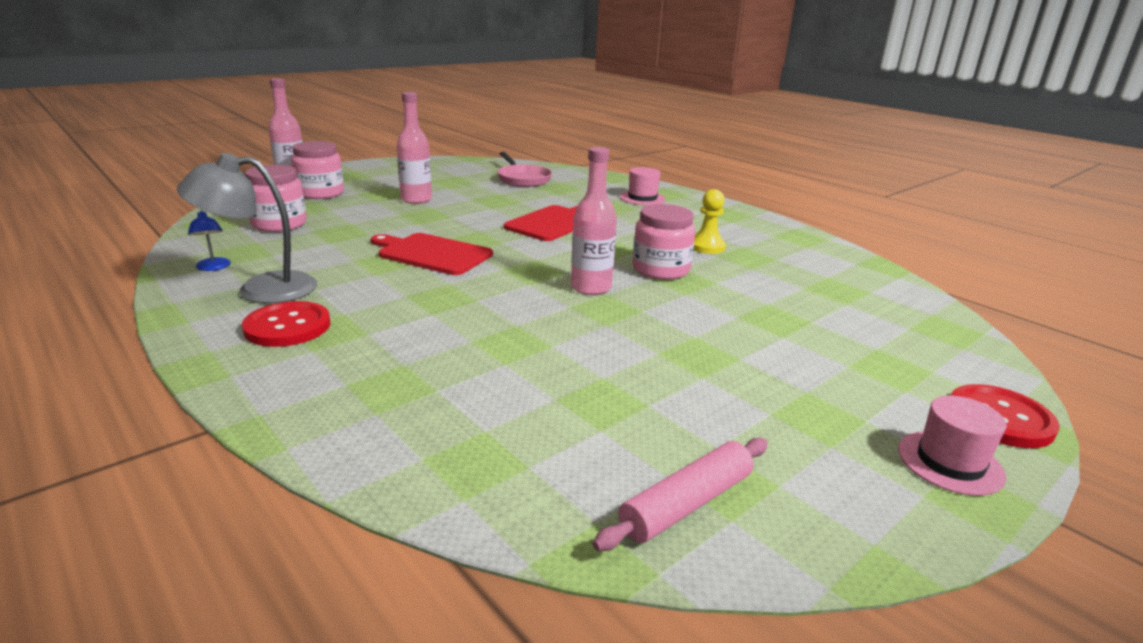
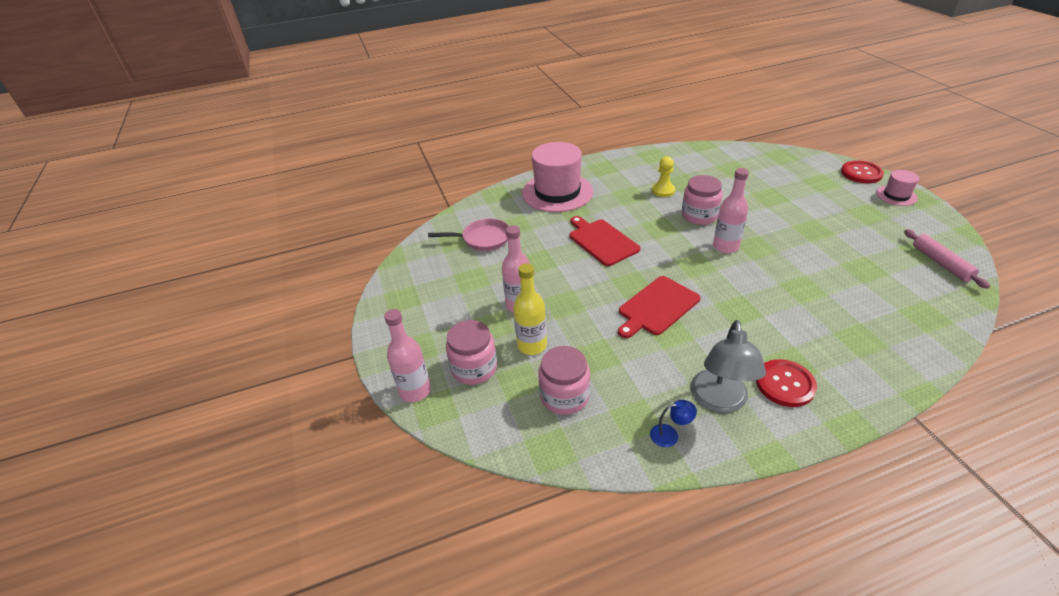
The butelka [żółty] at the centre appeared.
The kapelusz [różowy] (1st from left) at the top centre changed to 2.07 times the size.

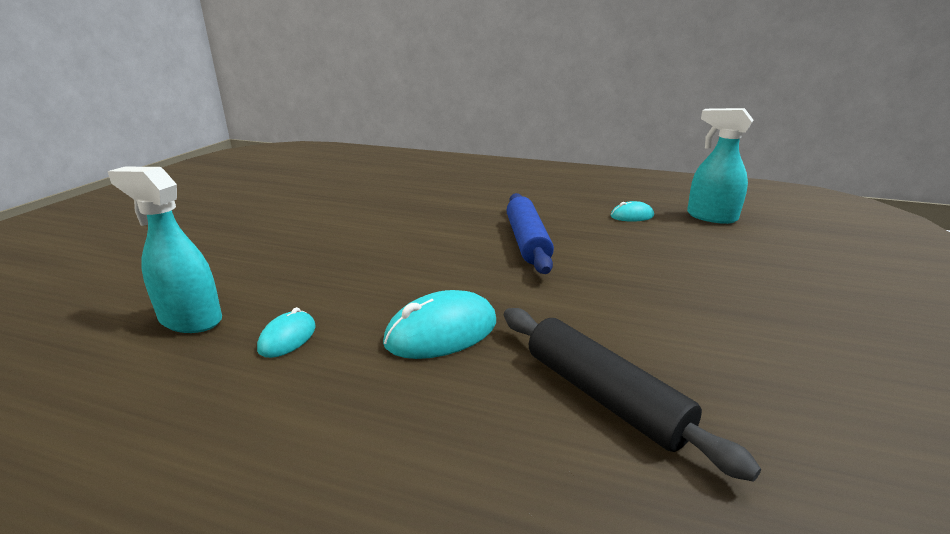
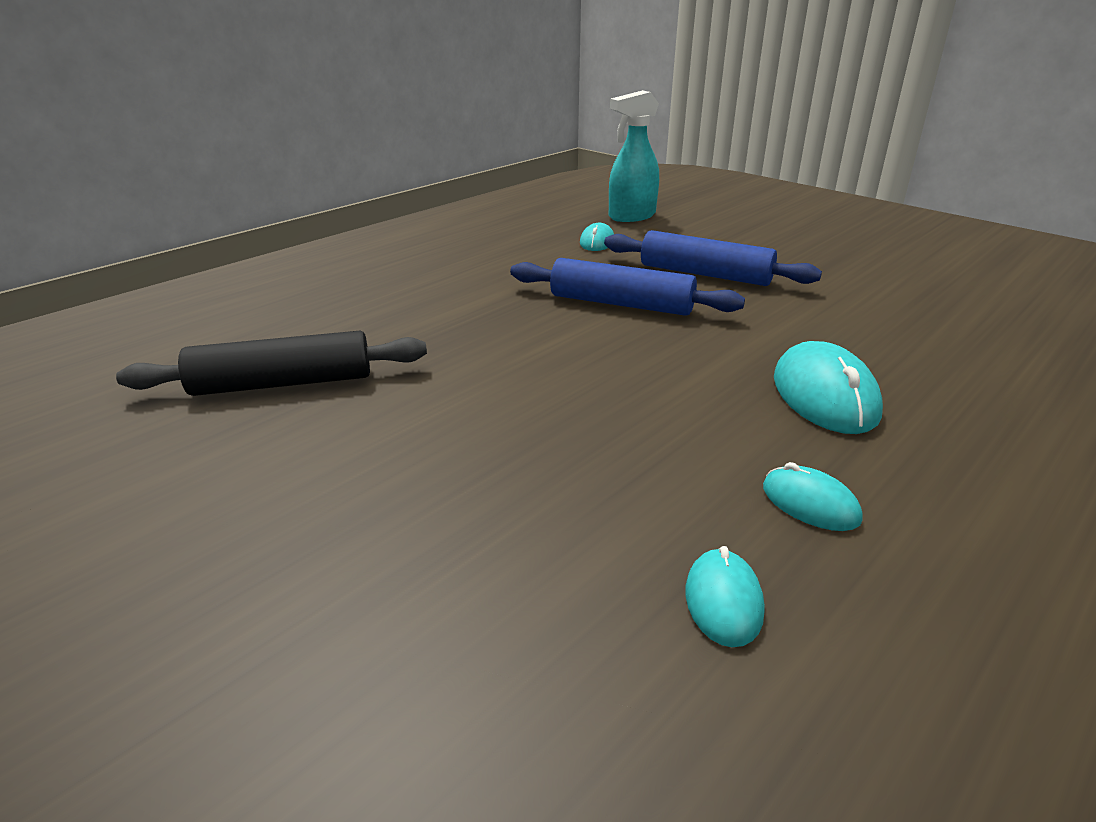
The wałek do ciasta [czarny] moved from the bottom centre to the middle left.
The wałek do ciasta [niebieski] (2nd from left) at the top centre appeared.
The spryskiwacz [turkusowy] (1st from left) at the middle left was replaced by the myszka [turkusowy] (2nd from left) at the bottom centre.

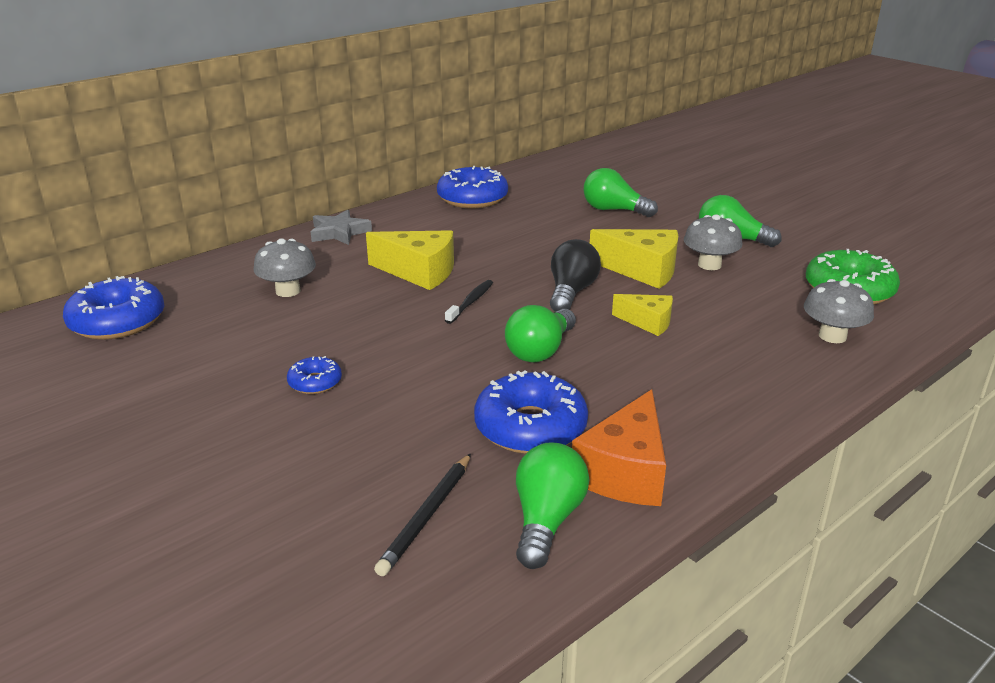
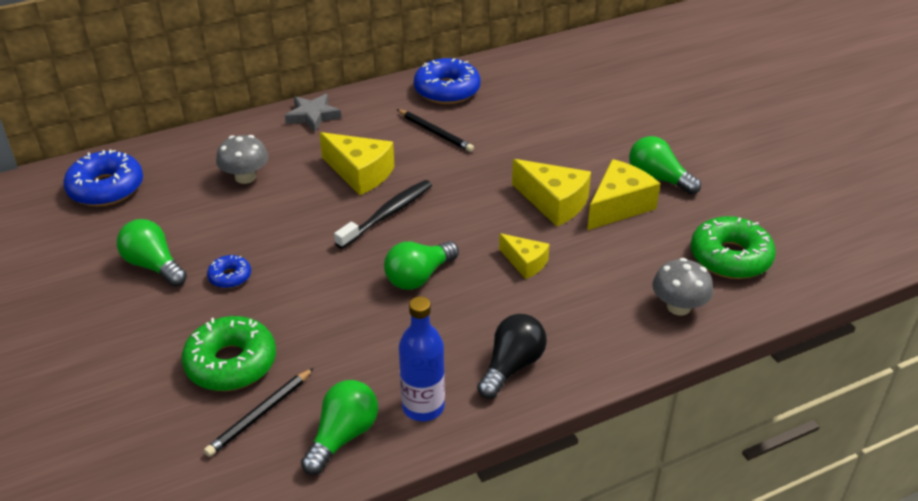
The żarówka [zielony] (3rd from left in the first image) moved from the top centre to the middle left.
The donut [zielony] (1st from left) at the bottom left appeared.
The szczoteczka do zębów [czarny] at the centre changed to 1.64 times the size.
The ołówek [czarny] (2nd from left) at the top centre appeared.
The ser [pomarańczowy] at the centre was replaced by the butelka [niebieski] at the bottom centre.
The żarówka [czarny] moved from the centre to the bottom centre.
The grzyb [szary] (2nd from left) at the middle right was replaced by the ser [żółty] (4th from left) at the middle right.
The donut [niebieski] (4th from left) at the centre disappeared.

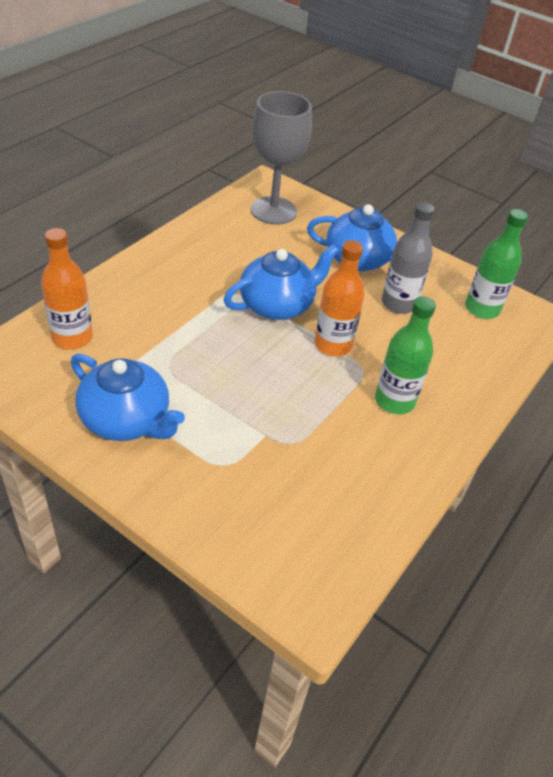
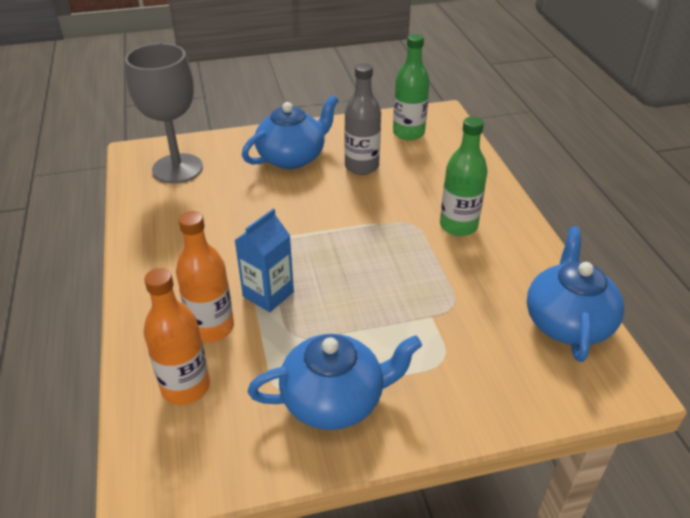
The butelka [pomarańczowy] (2nd from left) moved from the centre to the middle left.
The karton mleka [niebieski] at the centre appeared.
The imbryk [niebieski] (2nd from left in the first image) moved from the centre to the middle right.

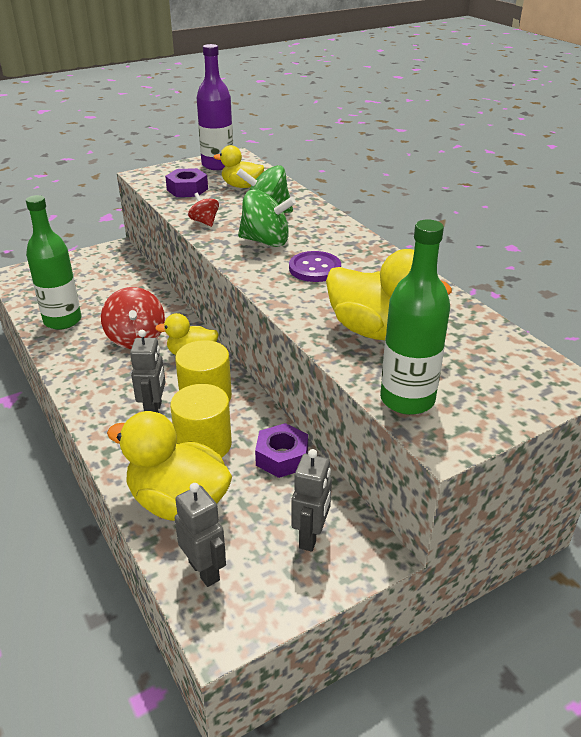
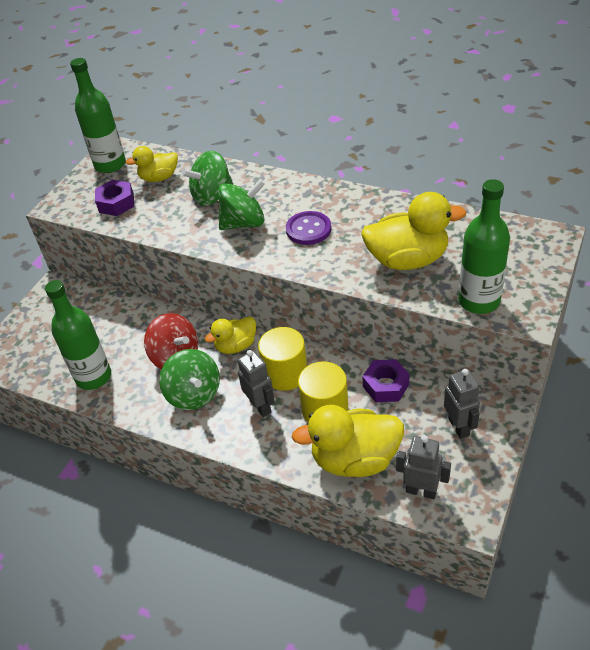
The butelka [fioletowy] at the top centre became the butelka [zielony] (2nd from left) at the top left.
The bączek [zielony] (1st from left) at the middle left appeared.
The bączek [czerwony] (2nd from left) at the top centre disappeared.

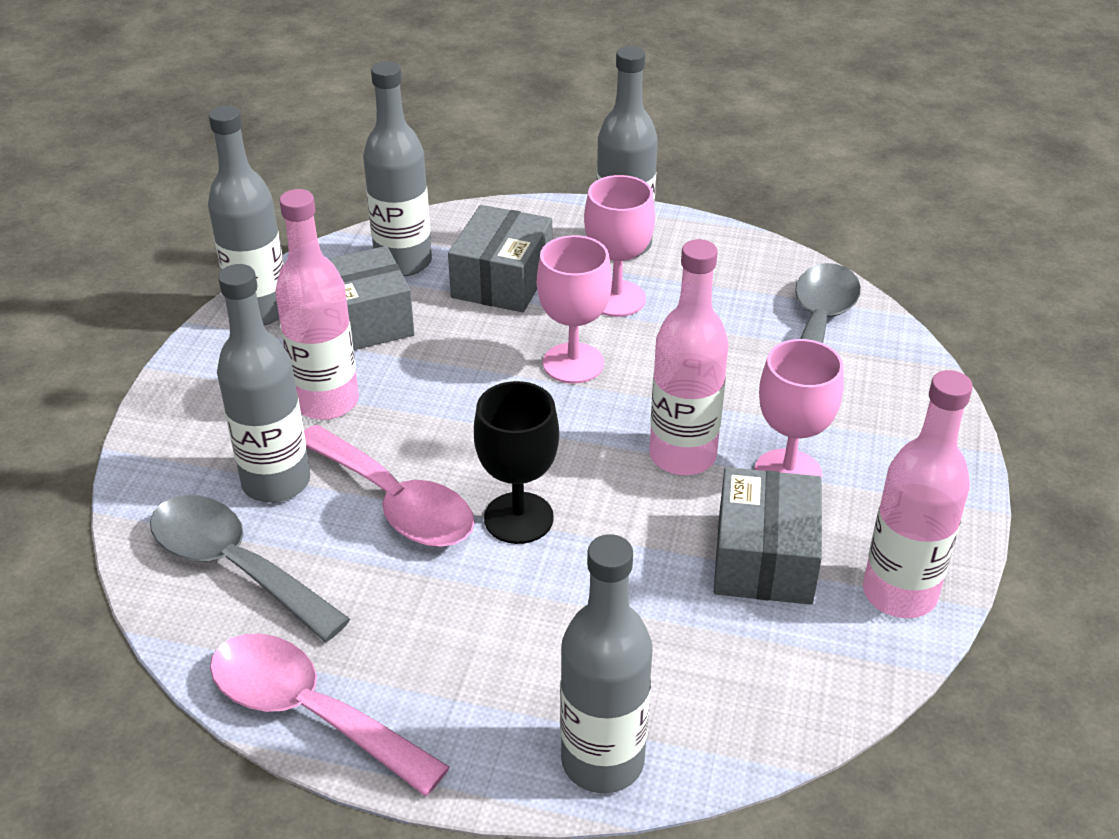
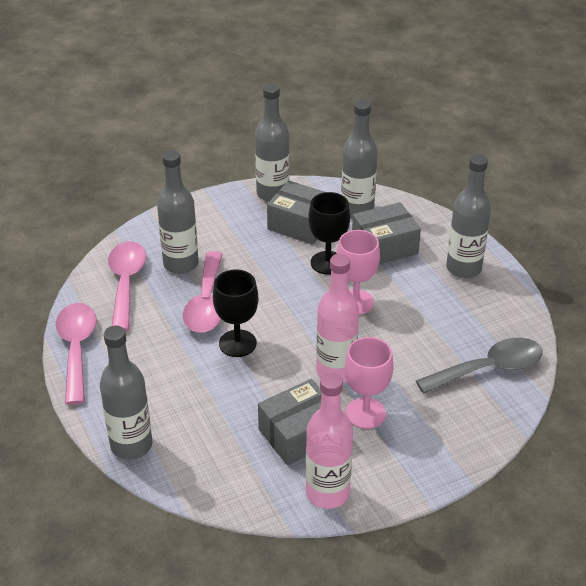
The łyżka [szary] (1st from left) at the bottom left became the łyżka [różowy] (2nd from left) at the middle left.
The kielich [czarny] (2nd from left) at the centre appeared.
The butelka [różowy] (1st from left) at the middle left disappeared.
The kielich [różowy] (2nd from left) at the top centre disappeared.

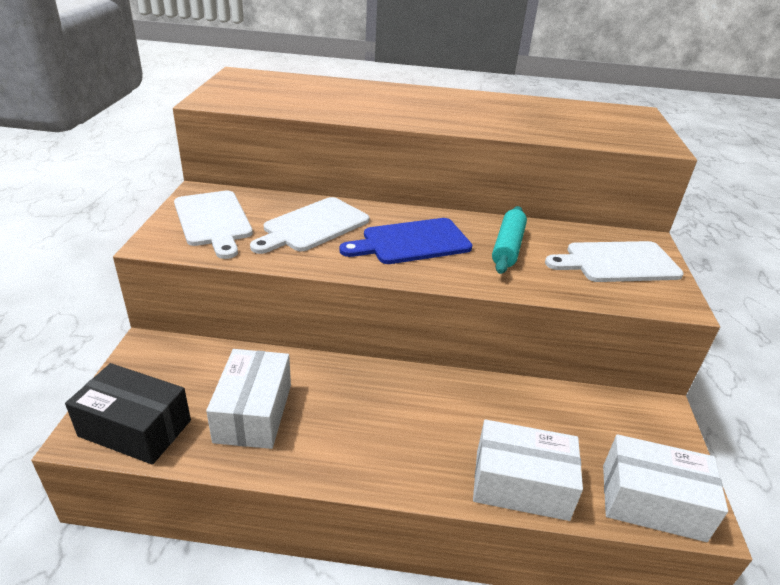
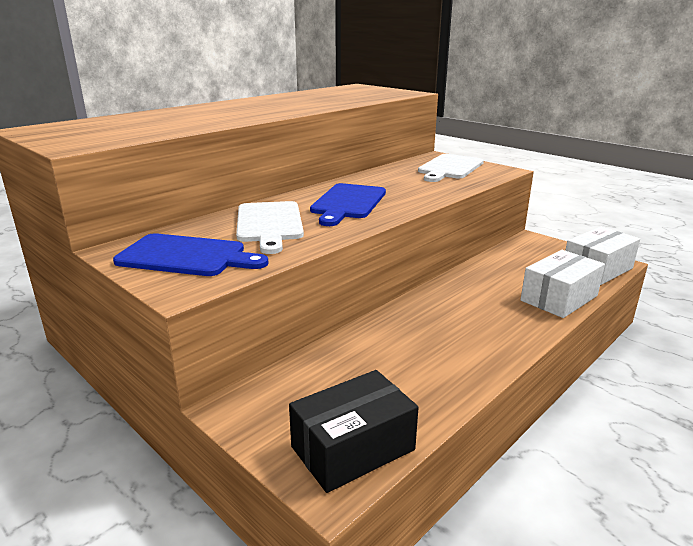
The deska do krojenia [biały] (1st from left) at the middle left became the deska do krojenia [niebieski] (1st from left) at the middle left.
The pudełko [biały] (1st from left) at the bottom left disappeared.
The wałek do ciasta [turkusowy] at the centre disappeared.

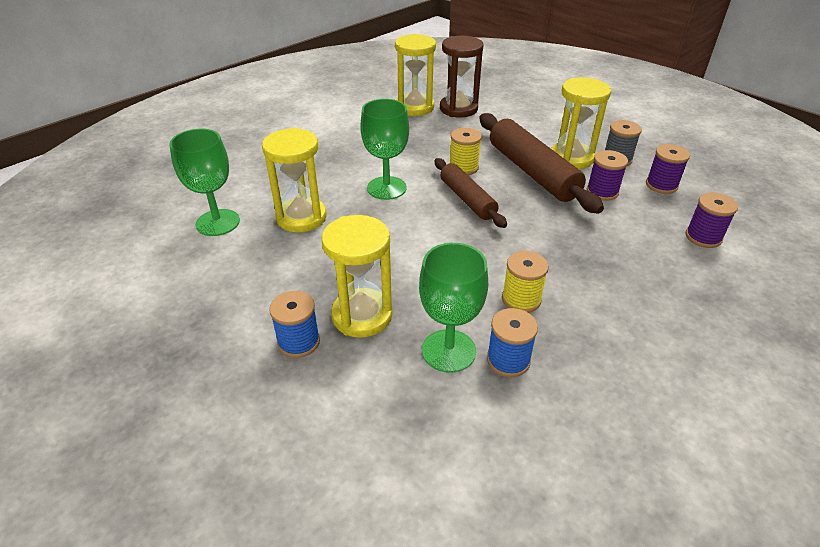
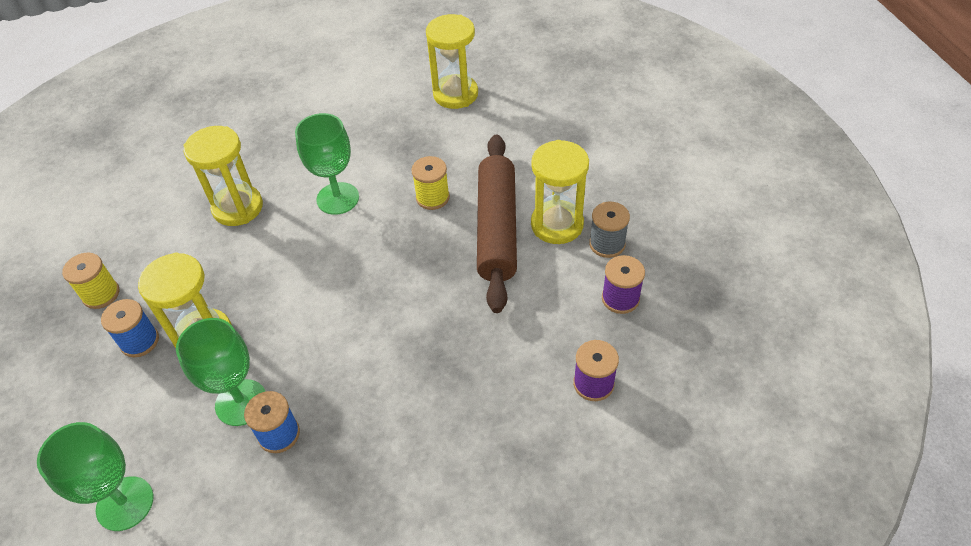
The kielich [zielony] (1st from left) moved from the top left to the bottom left.
The szpulka [żółty] (2nd from left in the first image) moved from the centre to the middle left.
The wałek do ciasta [brązowy] (1st from left) at the centre disappeared.
The klepsydra [brązowy] at the top centre disappeared.
The szpulka [fioletowy] (1st from left) at the top right disappeared.

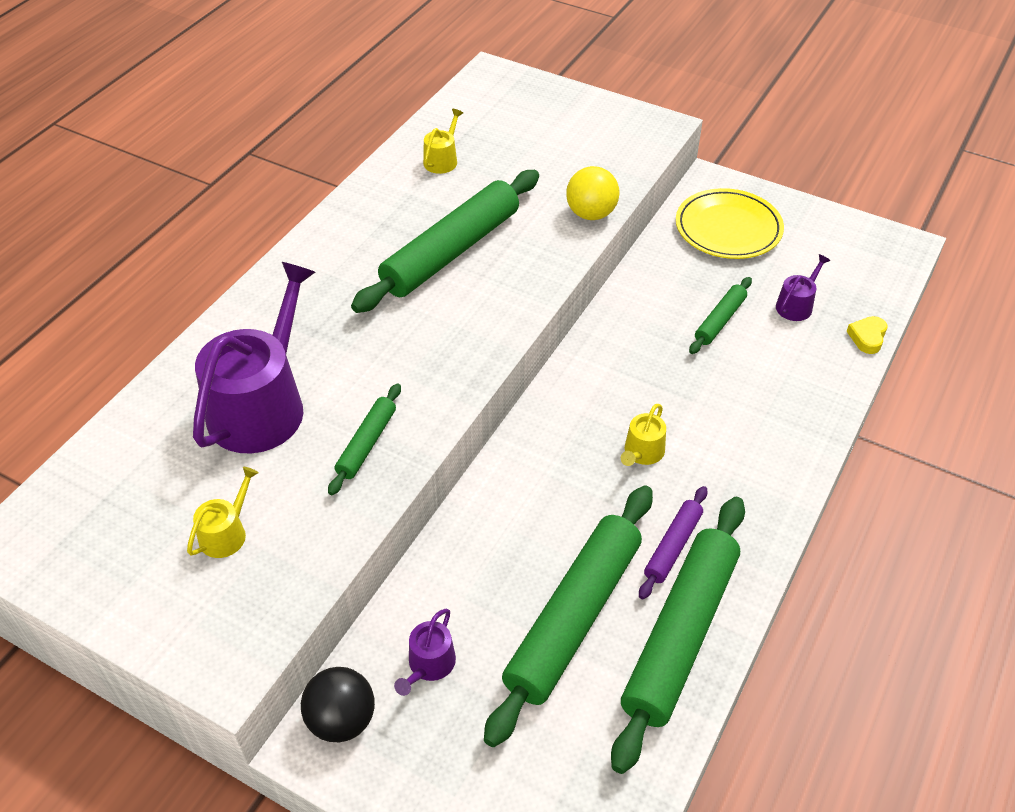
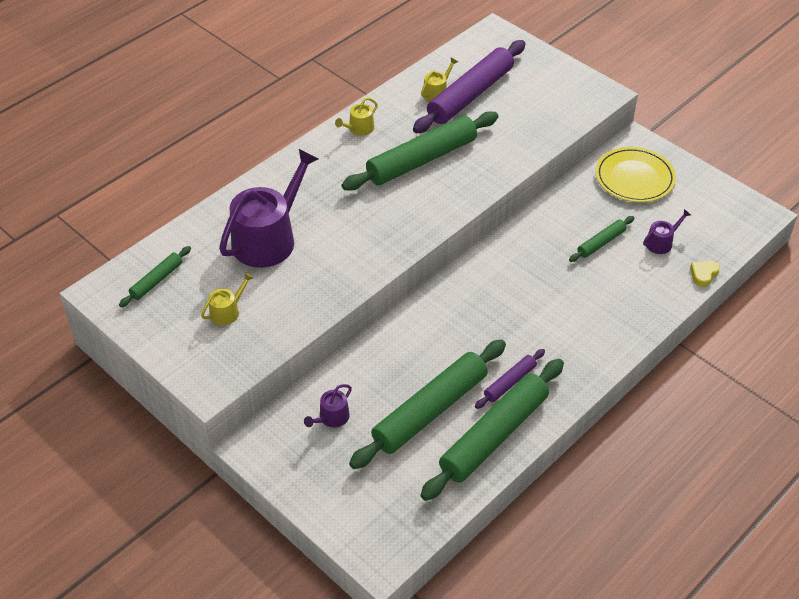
The wałek do ciasta [zielony] (1st from left) moved from the centre to the middle left.
The konewka [żółty] (3rd from left in the first image) moved from the centre to the top centre.
The wałek do ciasta [fioletowy] (1st from left) at the top centre appeared.
The piłka [czarny] at the bottom left disappeared.
The piłka [żółty] at the top centre disappeared.

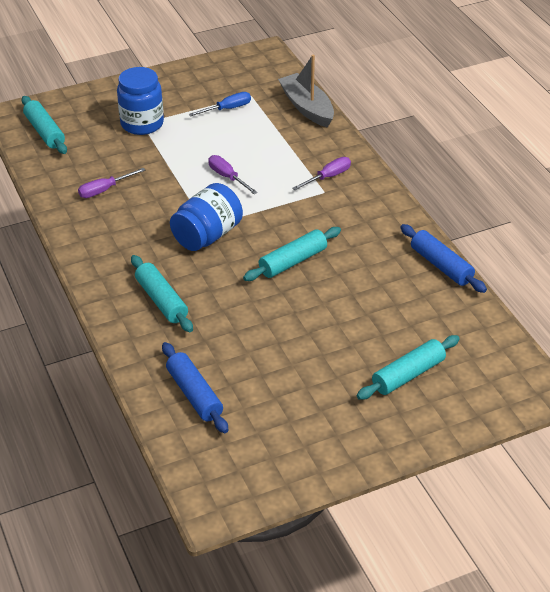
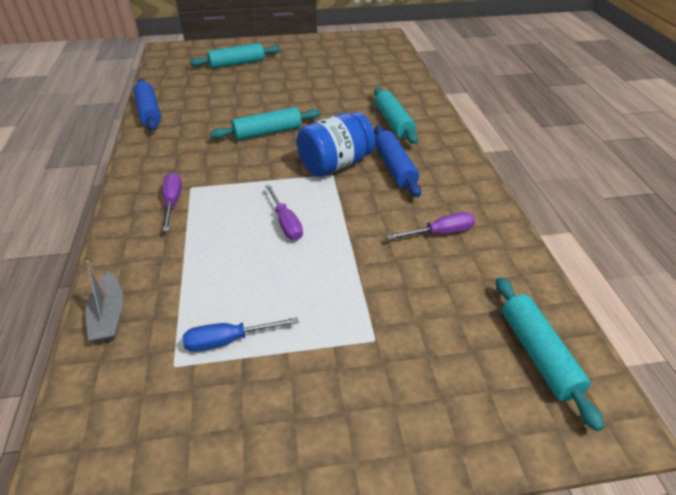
The łódka [szary] at the top centre changed to 0.64 times the size.
The śrubokręt [fioletowy] (3rd from left in the first image) at the top centre turned 105 degrees clockwise.
The wałek do ciasta [niebieski] (1st from left in the first image) moved from the centre to the top centre.
The słoik [niebieski] (1st from left) at the top left disappeared.

